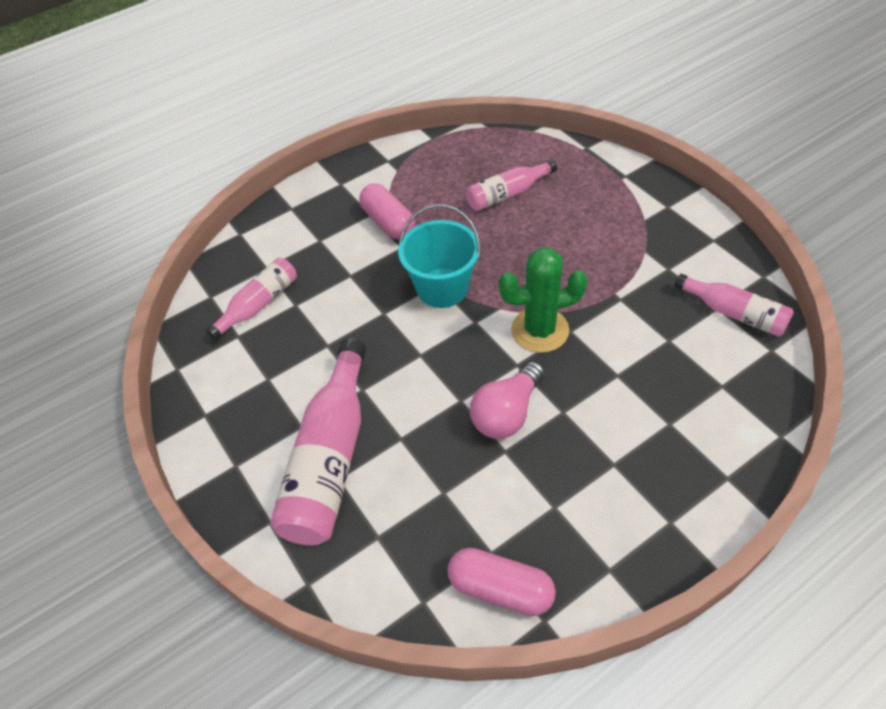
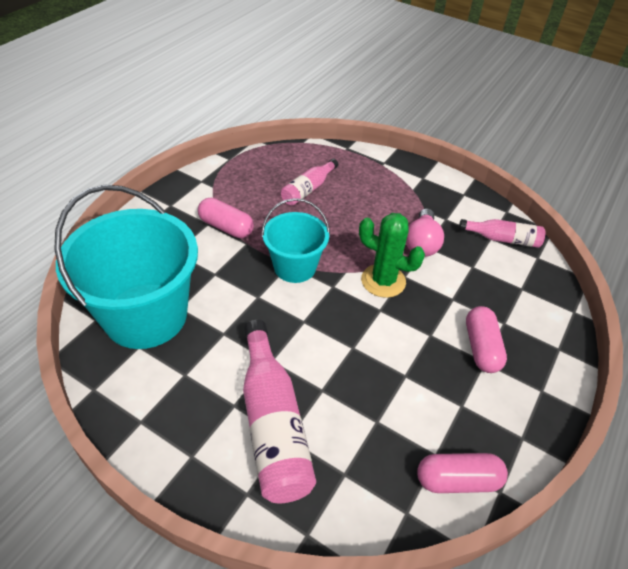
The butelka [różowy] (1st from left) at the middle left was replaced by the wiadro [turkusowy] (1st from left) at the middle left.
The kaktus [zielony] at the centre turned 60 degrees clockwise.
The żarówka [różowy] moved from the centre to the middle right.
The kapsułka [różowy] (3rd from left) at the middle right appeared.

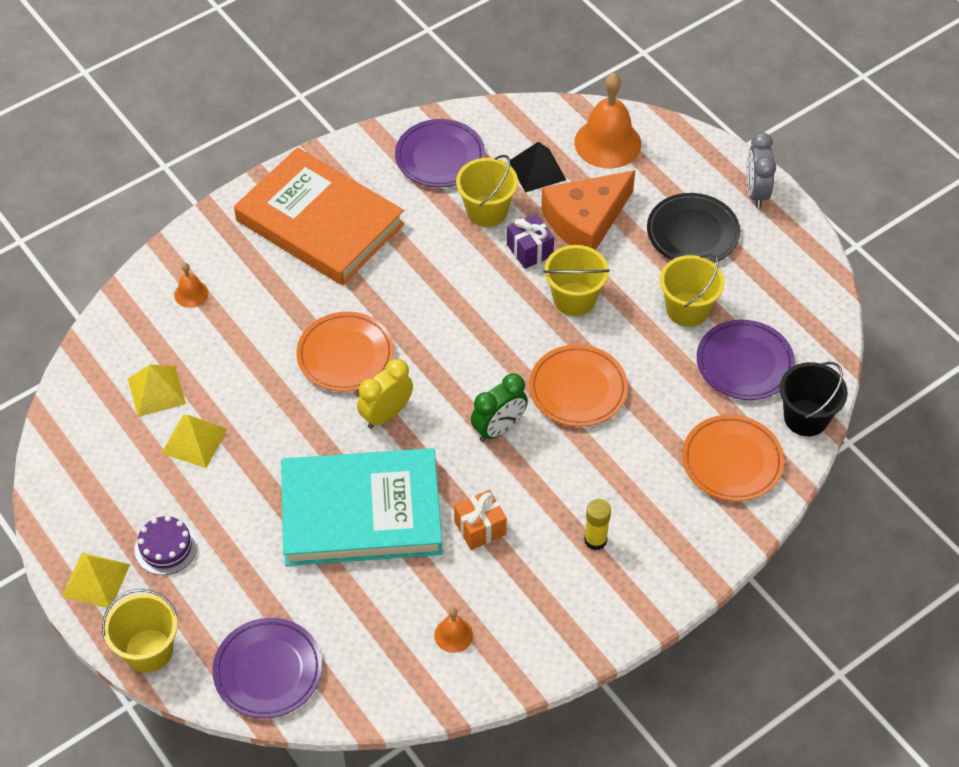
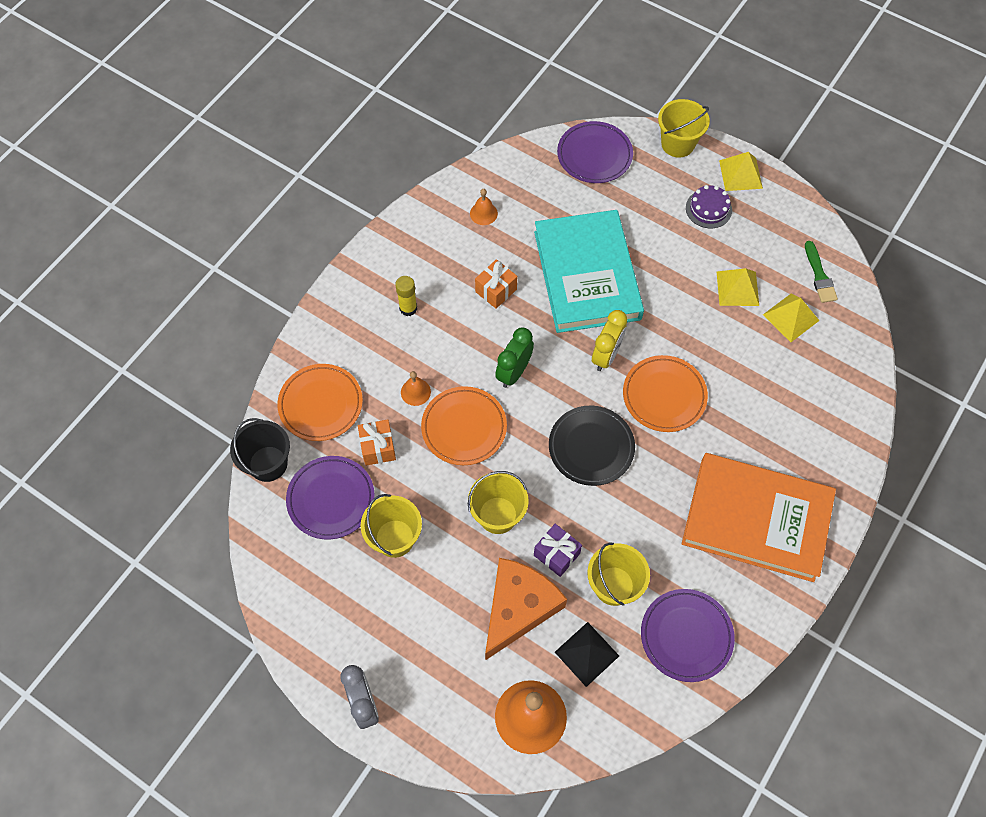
The prezent [pomarańczowy] (1st from left) at the centre appeared.
The dzwonek [pomarańczowy] (1st from left) moved from the middle left to the centre.
The książka [turkusowy] at the centre turned 75 degrees counterclockwise.
The talerz [czarny] moved from the top right to the centre.
The pędzel [zielony] at the top right appeared.

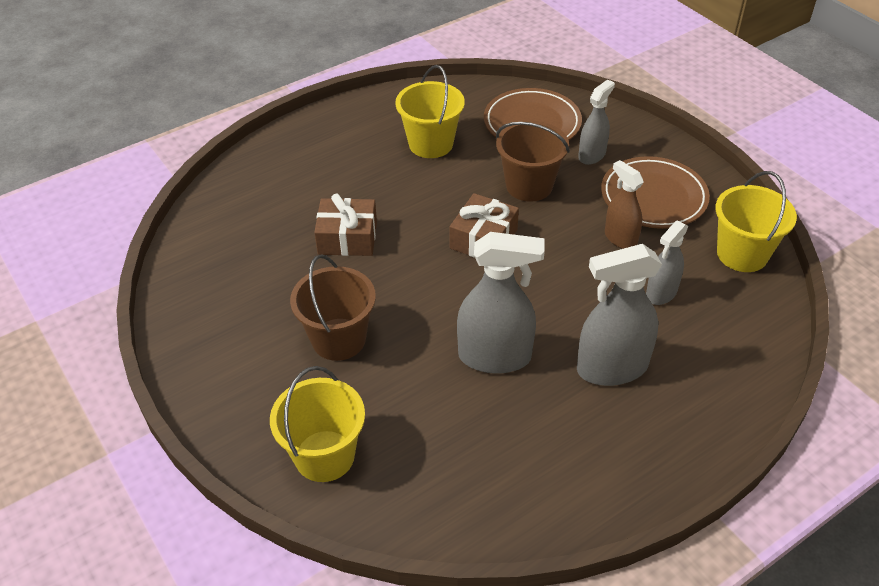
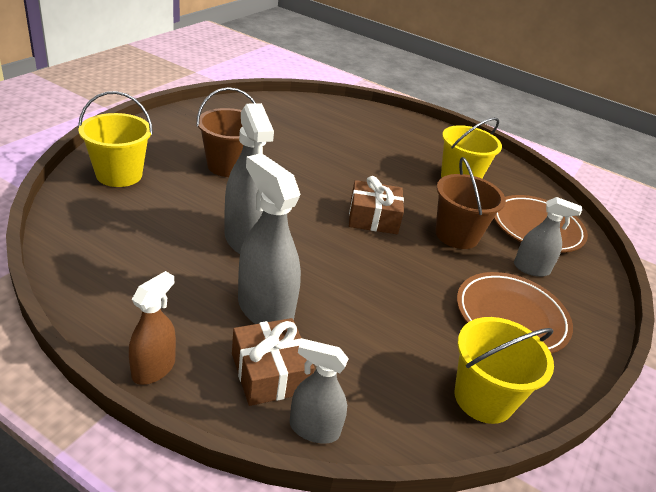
The spryskiwacz [brązowy] moved from the middle right to the bottom left.
The prezent [brązowy] (1st from left) moved from the centre to the bottom centre.
The spryskiwacz [szary] (4th from left in the first image) moved from the middle right to the bottom centre.

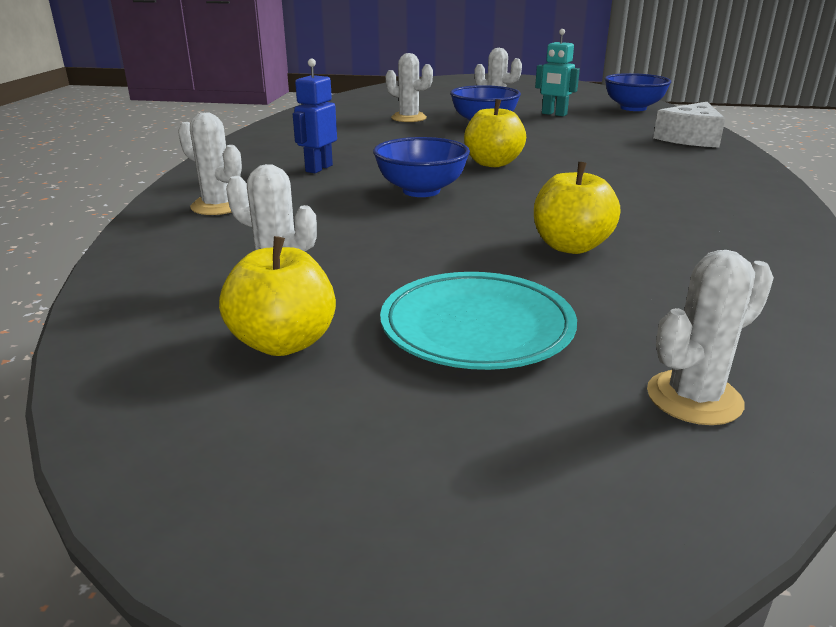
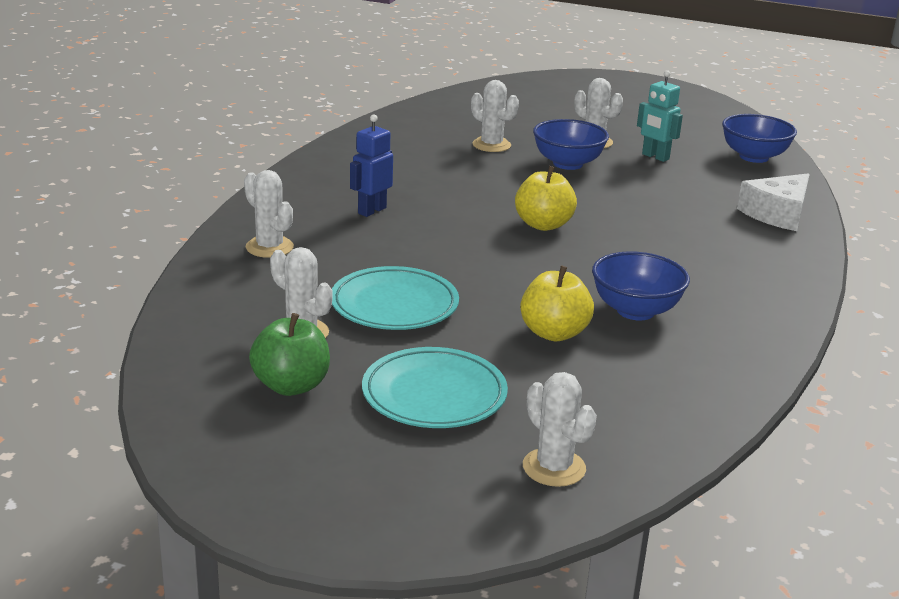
The jabłko [żółty] (1st from left) at the middle left became the jabłko [zielony] at the middle left.
The talerz [turkusowy] (1st from left) at the centre appeared.
The kaktus [biały] (5th from left in the first image) at the middle right turned 75 degrees clockwise.
The miska [niebieski] (1st from left in the first image) moved from the top centre to the middle right.

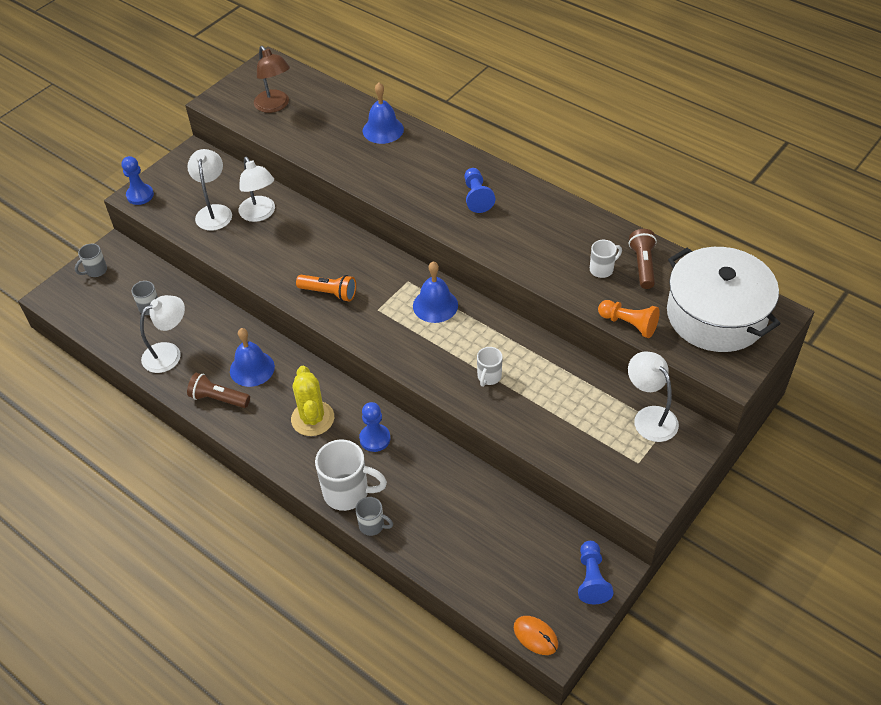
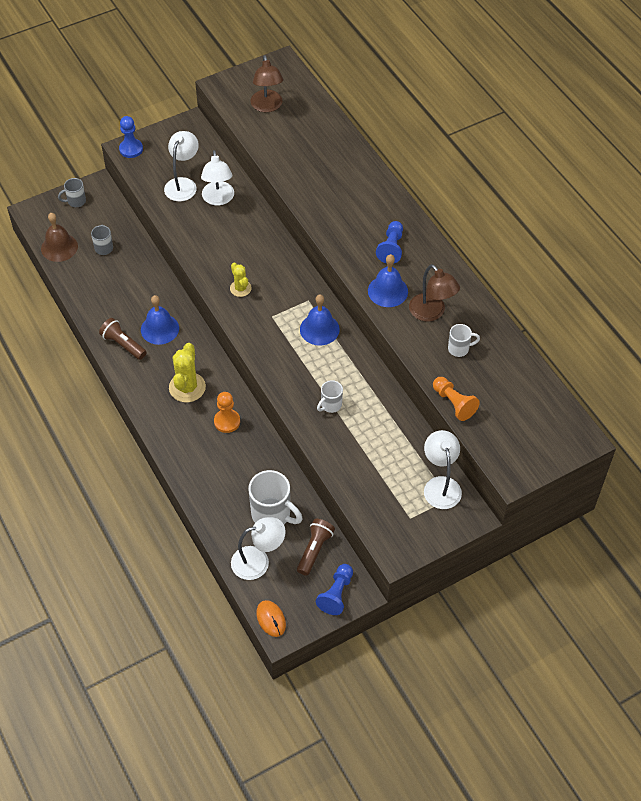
The dzwonek [brązowy] at the top left appeared.
The pionek [niebieski] (2nd from left) at the centre became the pionek [pomarańczowy] (1st from left) at the centre.
The latarka [pomarańczowy] at the centre was replaced by the kaktus [żółty] (2nd from left) at the centre.
The lampka [biały] (1st from left in the first image) moved from the middle left to the bottom centre.
The kubek [biały] (1st from left) moved from the bottom centre to the centre.
The latarka [brązowy] (2nd from left) moved from the middle right to the bottom centre.
The dzwonek [niebieski] (2nd from left in the first image) moved from the top centre to the centre.
The lampka [brązowy] (2nd from left) at the middle right appeared.
The kubek [szary] (3rd from left) at the bottom centre disappeared.
The garnek [biały] at the middle right disappeared.

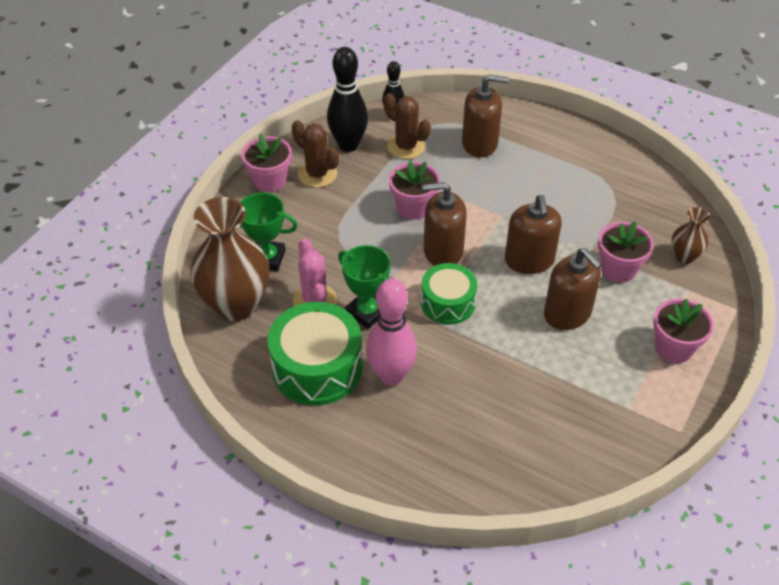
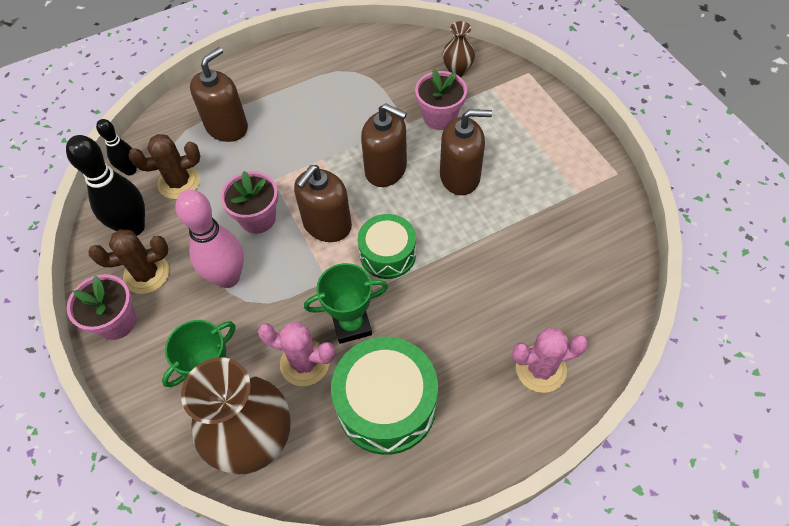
The kręgiel [różowy] moved from the centre to the middle left.
The kaktus [różowy] (2nd from left) at the bottom right appeared.
The doniczka [różowy] (4th from left) at the middle right disappeared.

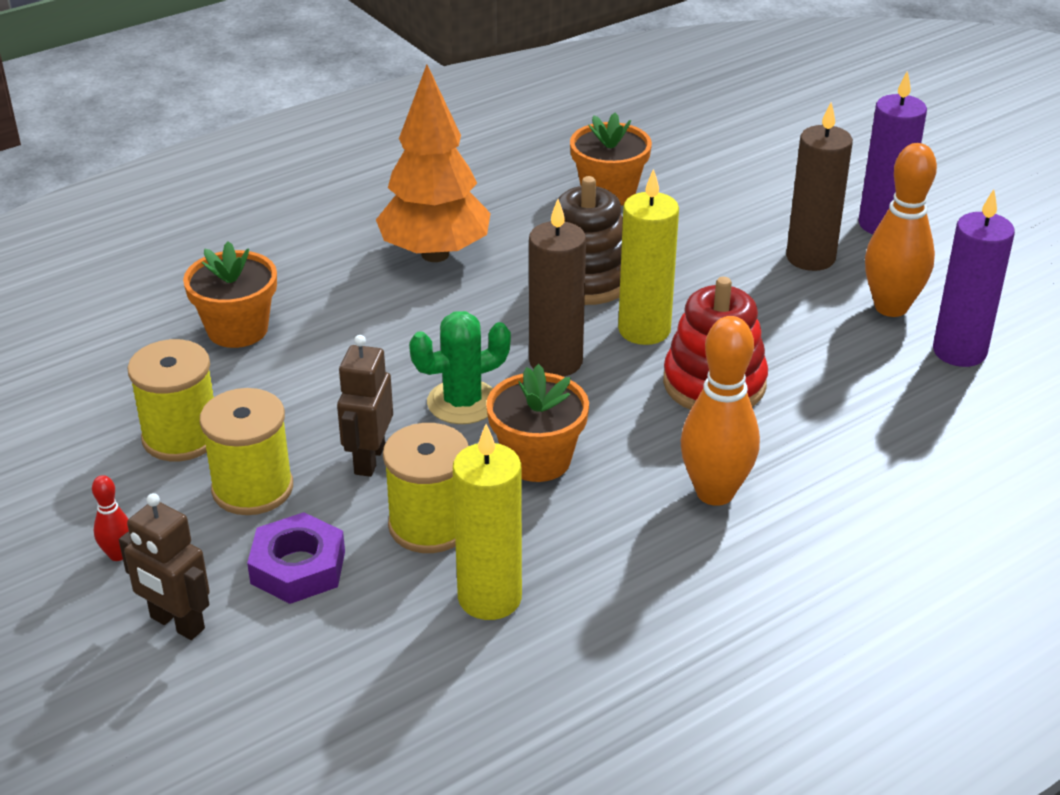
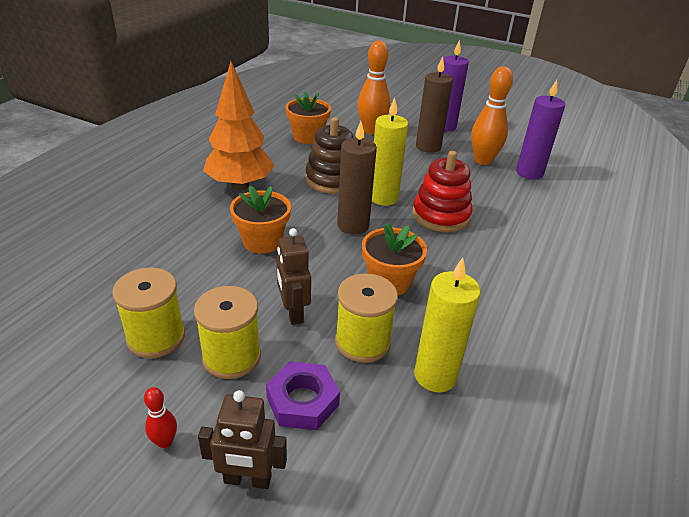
The doniczka [pomarańczowy] (1st from left) moved from the middle left to the centre.
The kręgiel [pomarańczowy] (1st from left) moved from the middle right to the top centre.
The kaktus [zielony] at the centre disappeared.

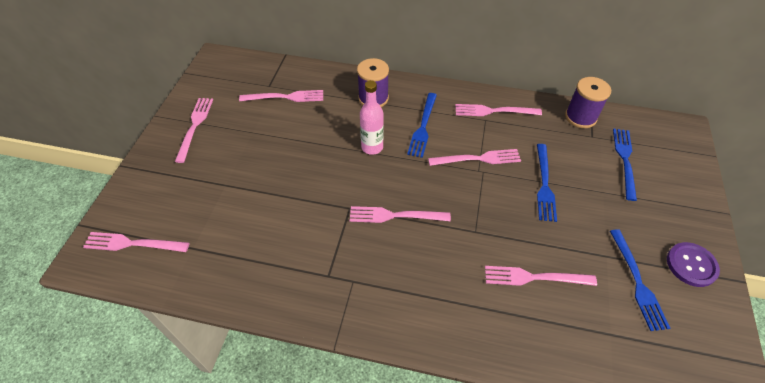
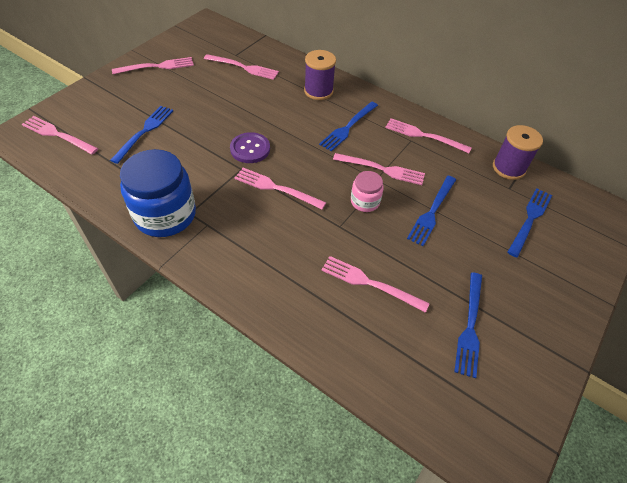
The widelec [niebieski] (1st from left) at the top left appeared.
The widelec [różowy] (2nd from left) at the middle left turned 45 degrees clockwise.
The słoik [niebieski] at the middle left appeared.
The guzik [fioletowy] moved from the bottom right to the top centre.
The słoik [różowy] at the centre appeared.
The butelka [różowy] at the top centre disappeared.

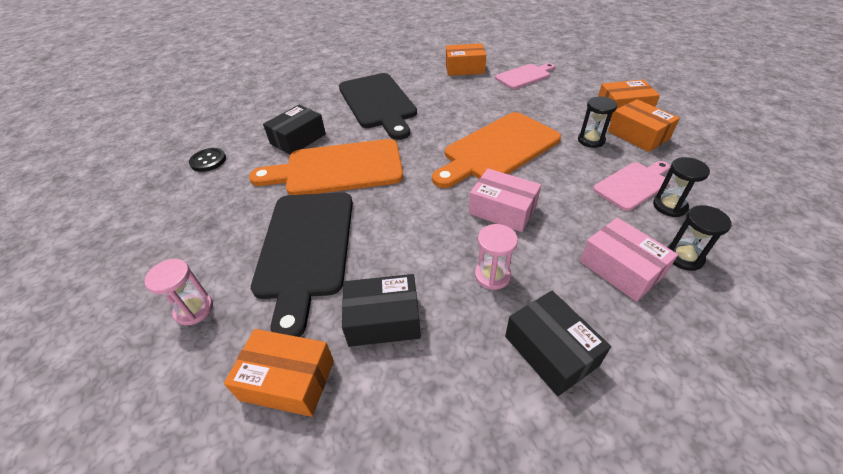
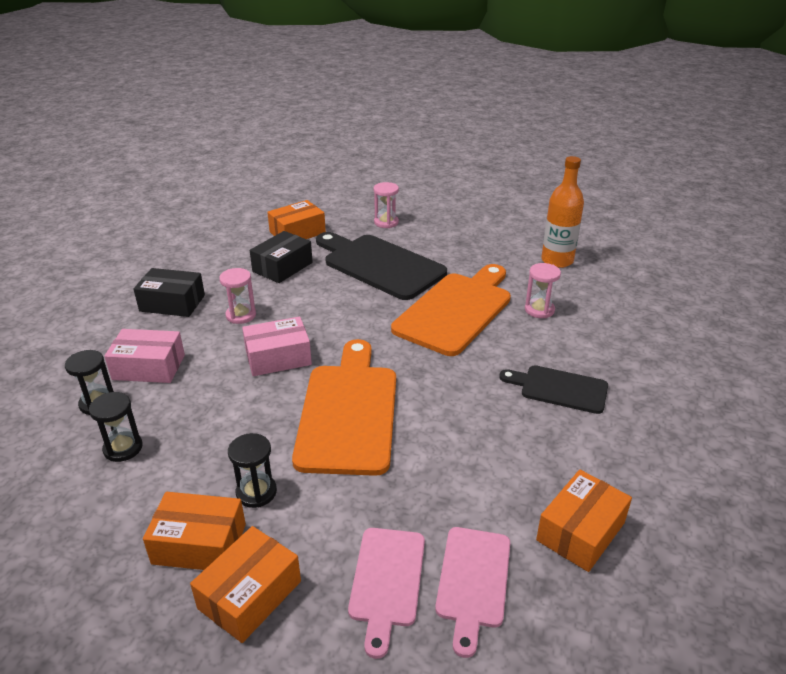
The deska do krojenia [różowy] (2nd from left in the first image) moved from the middle right to the bottom centre.
The deska do krojenia [czarny] (2nd from left) at the top centre changed to 0.57 times the size.
The pudełko [czarny] (1st from left) at the top centre was replaced by the klepsydra [różowy] (3rd from left) at the middle right.
The guzik [czarny] at the middle left was replaced by the butelka [pomarańczowy] at the top right.

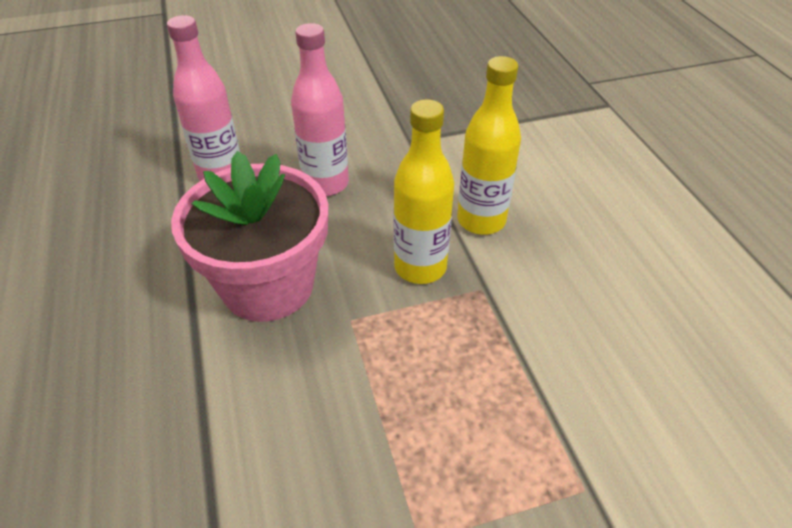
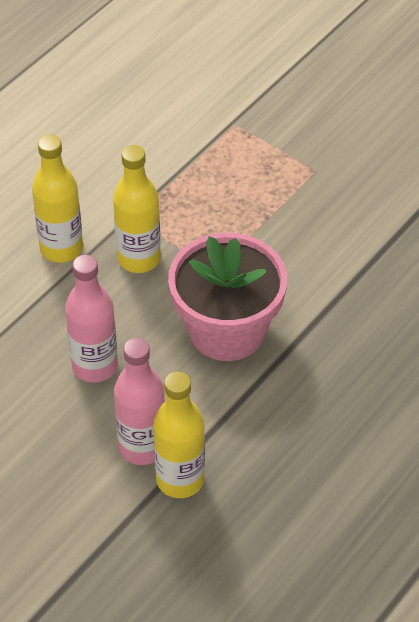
The butelka [żółty] (3rd from left) at the bottom centre appeared.

